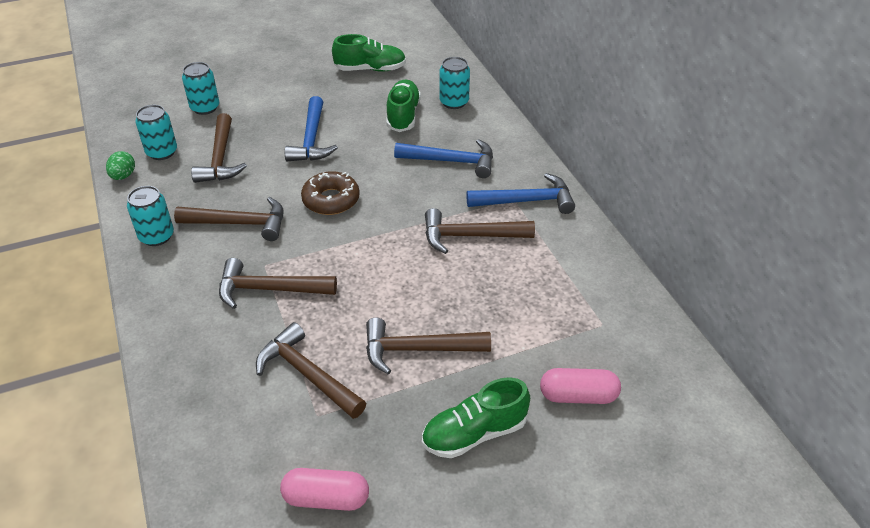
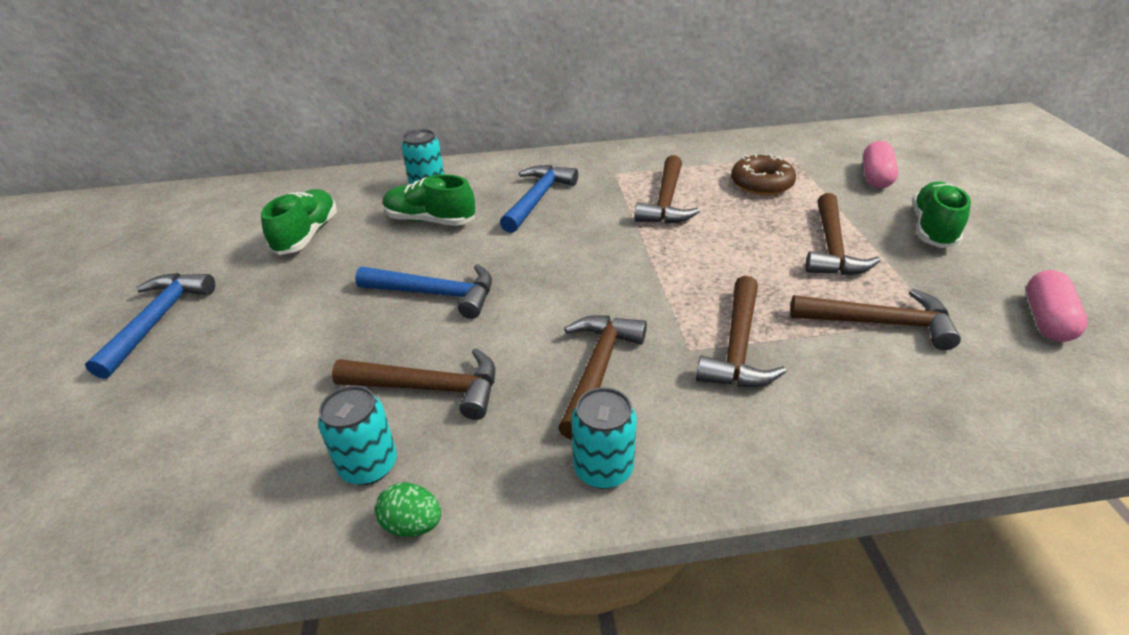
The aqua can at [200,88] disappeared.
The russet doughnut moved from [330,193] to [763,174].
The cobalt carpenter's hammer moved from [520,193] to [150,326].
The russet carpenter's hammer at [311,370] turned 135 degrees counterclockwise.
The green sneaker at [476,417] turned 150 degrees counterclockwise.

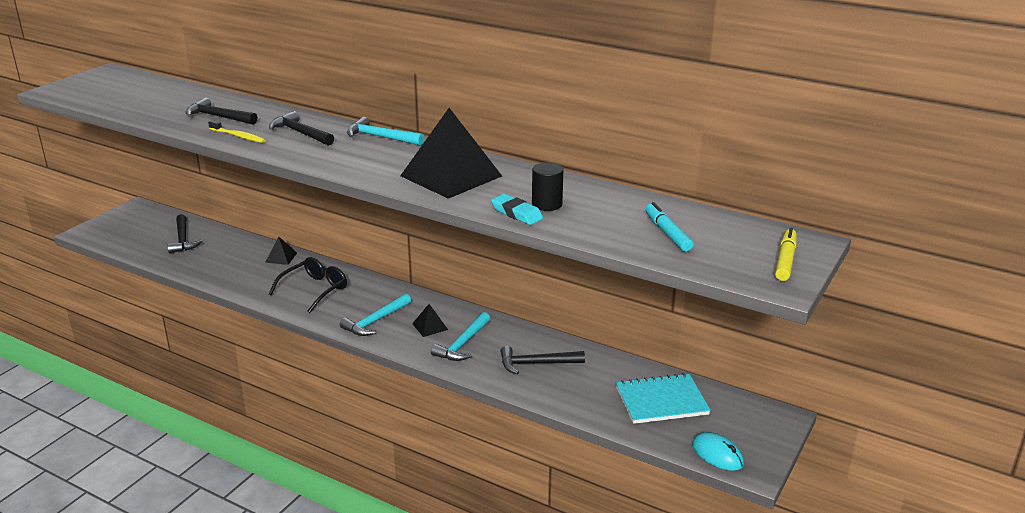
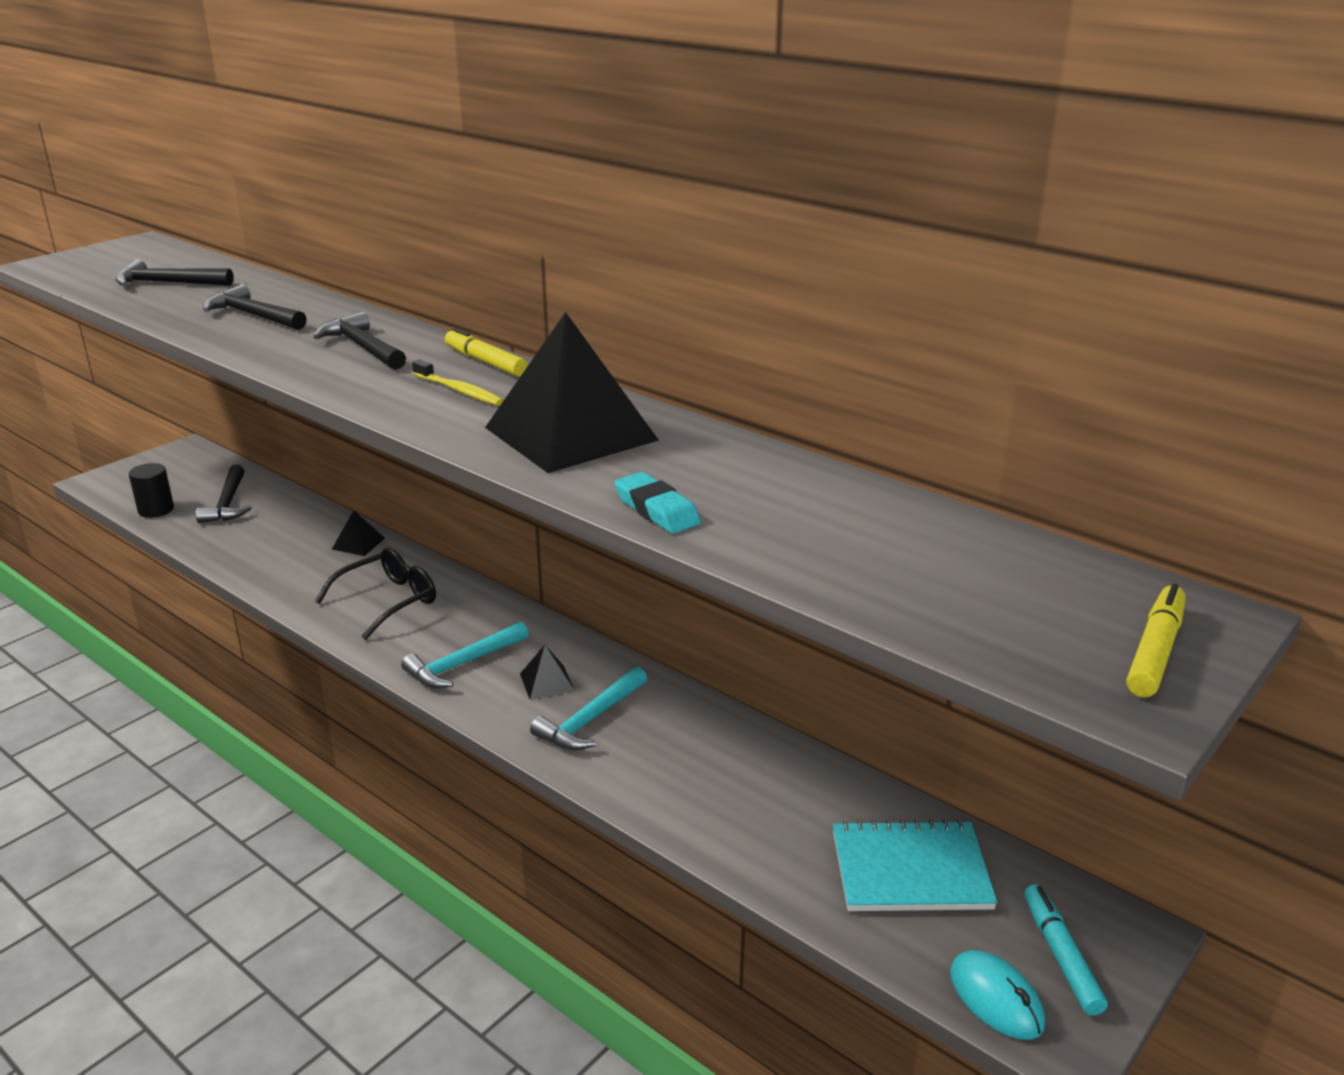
The aqua carpenter's hammer at [385,131] was replaced by the yellow felt pen at [486,352].
The yellow dental brush moved from [237,131] to [458,382].
The jet-black solid cylinder moved from [547,186] to [151,490].
The aqua felt pen moved from [669,227] to [1066,950].
The jet-black carpenter's hammer moved from [542,360] to [174,272].

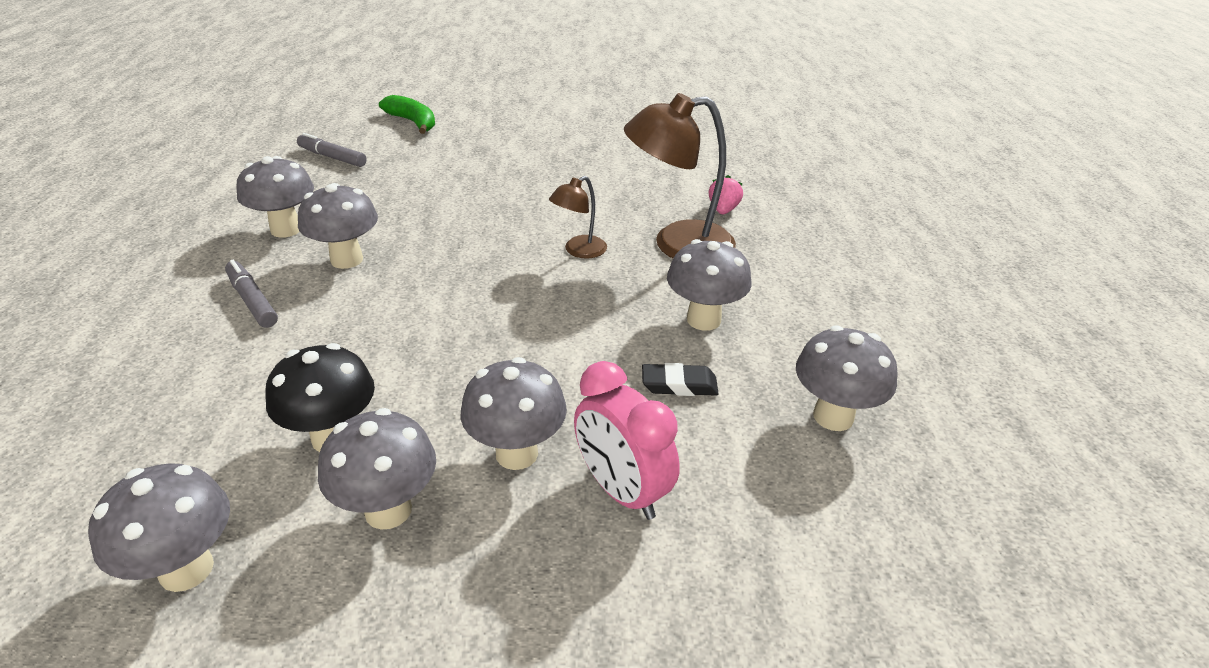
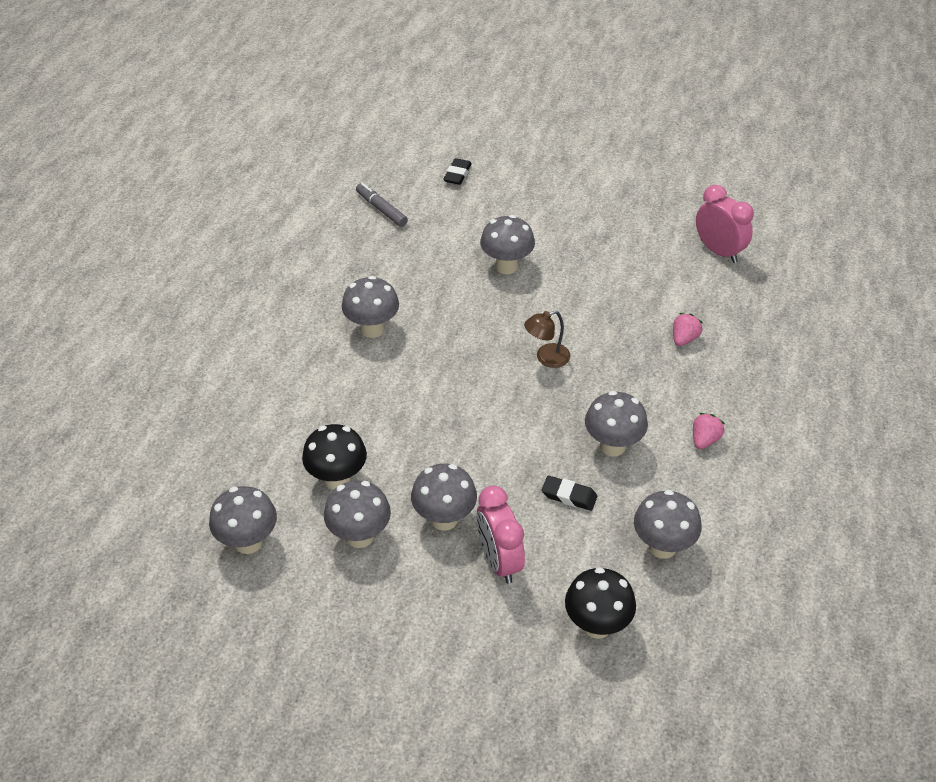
The russet desk lamp at [680,175] disappeared.
The green banana at [407,114] was replaced by the jet-black pencil eraser at [457,171].
The gray toadstool moved from [275,197] to [507,244].
The gray felt pen at [251,294] disappeared.
The rosy alarm clock at [725,224] appeared.
The rosy strawberry at [709,431] appeared.
The jet-black toadstool at [600,603] appeared.

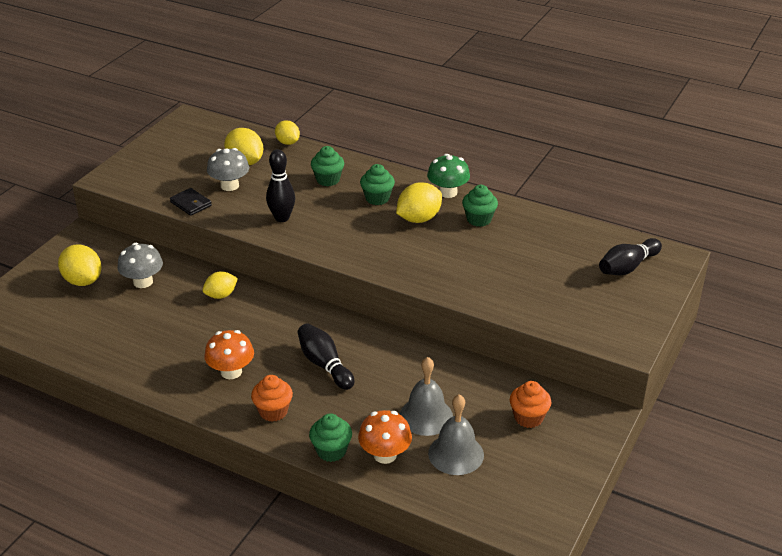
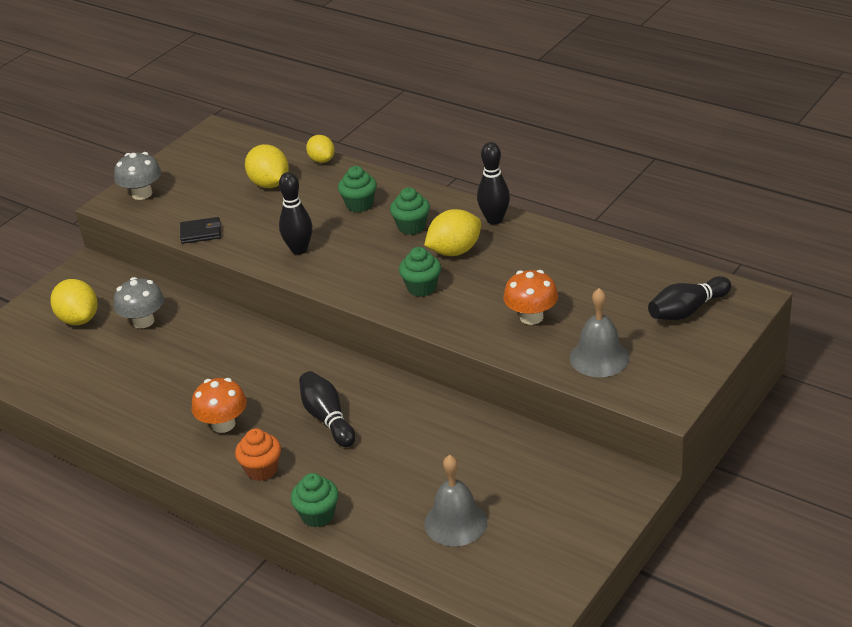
The gray toadstool moved from [228,169] to [137,176].
The green toadstool at [448,176] was replaced by the jet-black tenpin at [493,183].
The green cupcake moved from [480,206] to [420,272].
The jet-black billfold at [191,202] turned 60 degrees counterclockwise.
The yellow lemon at [220,285] disappeared.
The gray bell moved from [426,396] to [599,332].
The bright orange cupcake at [530,404] disappeared.
The bright orange toadstool moved from [385,437] to [530,297].

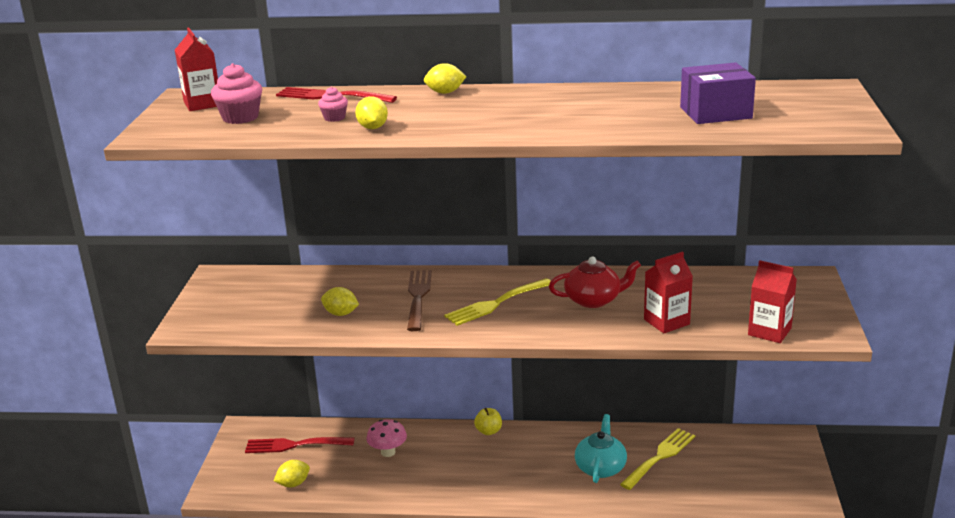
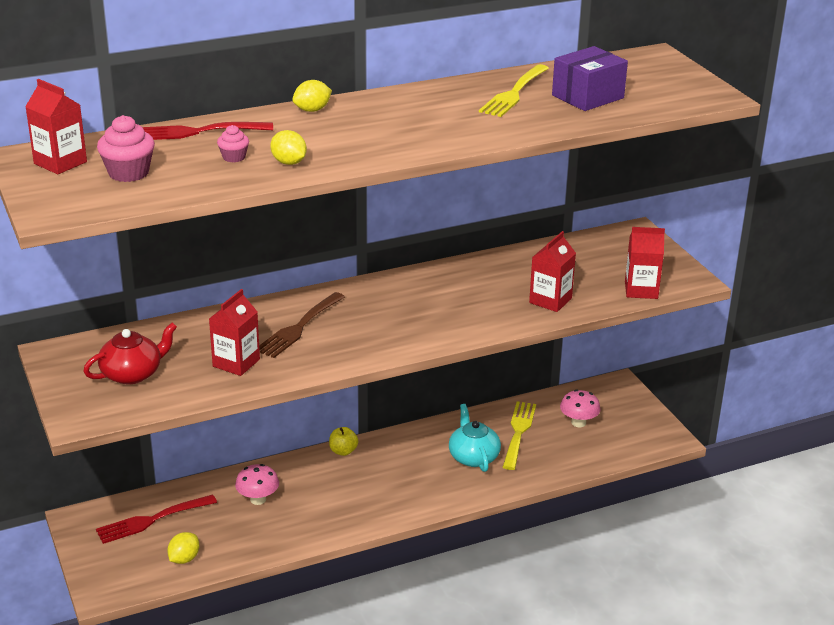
The crimson china teapot moved from [595,282] to [130,353].
The russet fork at [419,300] turned 120 degrees counterclockwise.
The yellow fork moved from [497,302] to [514,90].
The yellow lemon at [340,301] was replaced by the crimson juice carton at [234,332].
The rosy toadstool at [580,408] appeared.

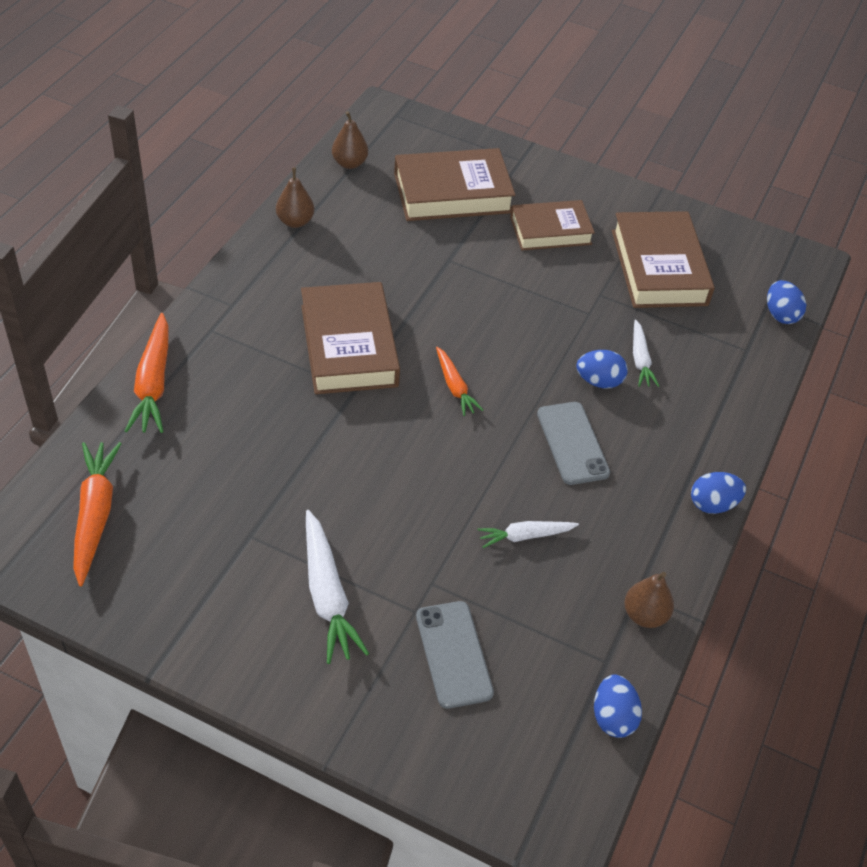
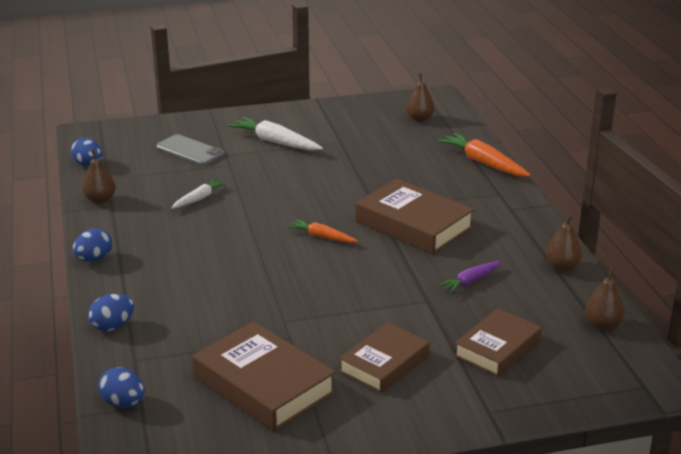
The russet hardcover at [454,184] changed to 0.67 times the size.
The snow-white carrot at [646,353] disappeared.
The cobalt toy egg moved from [602,369] to [111,312].
The gray mobile phone at [573,443] disappeared.
The bright orange carrot at [97,514] was replaced by the russet pear at [420,97].
The violet carrot at [469,277] appeared.

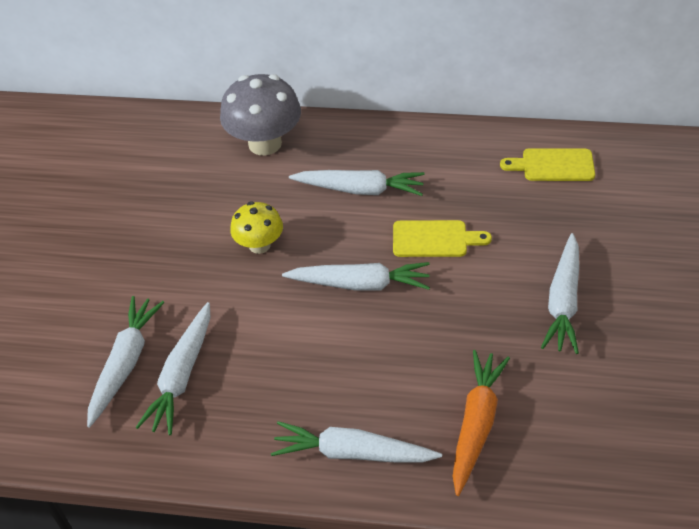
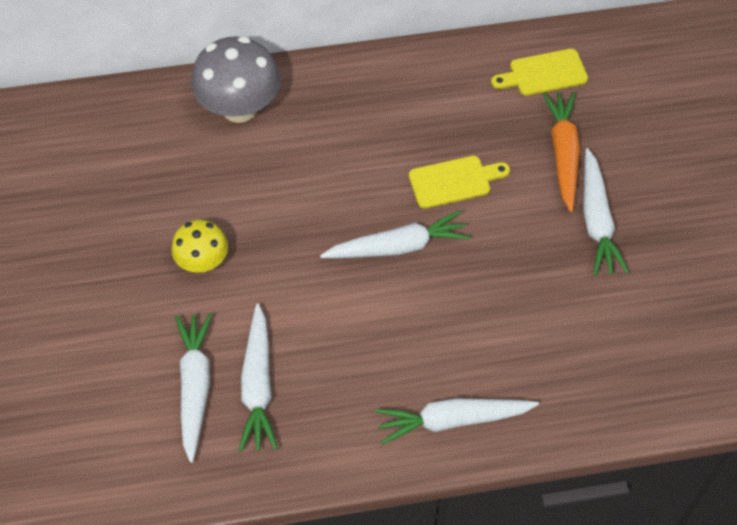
The snow-white carrot at [357,183] disappeared.
The yellow toadstool moved from [256,228] to [199,246].
The bright orange carrot moved from [481,423] to [561,152].

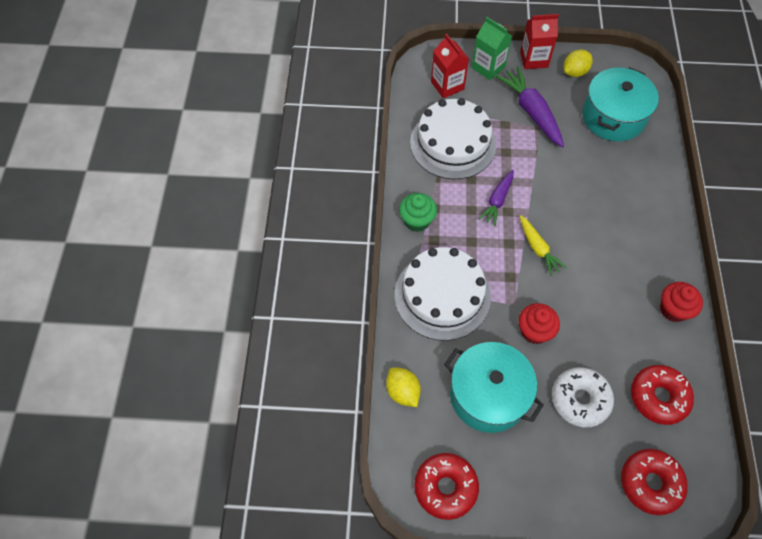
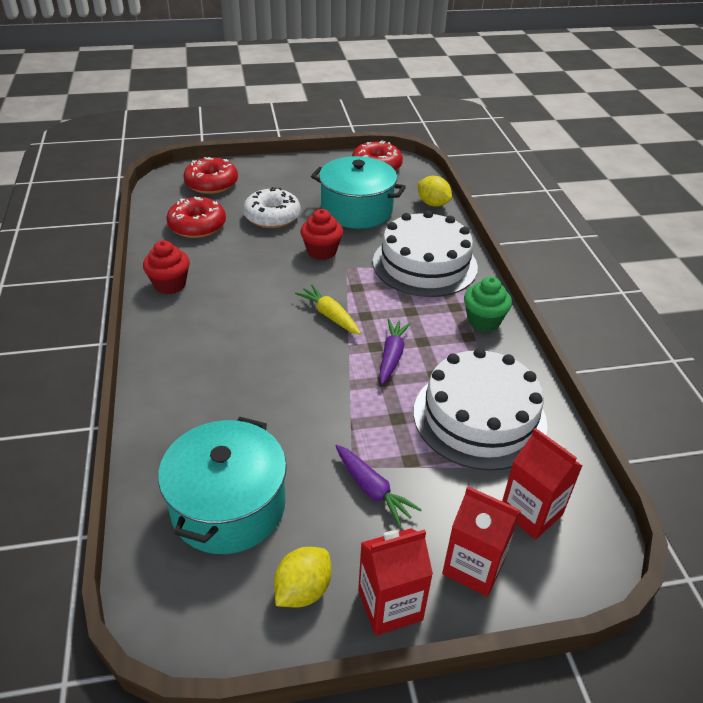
The green juice carton at [491,48] became the crimson juice carton at [481,541].
The violet carrot at [530,107] changed to 0.61 times the size.

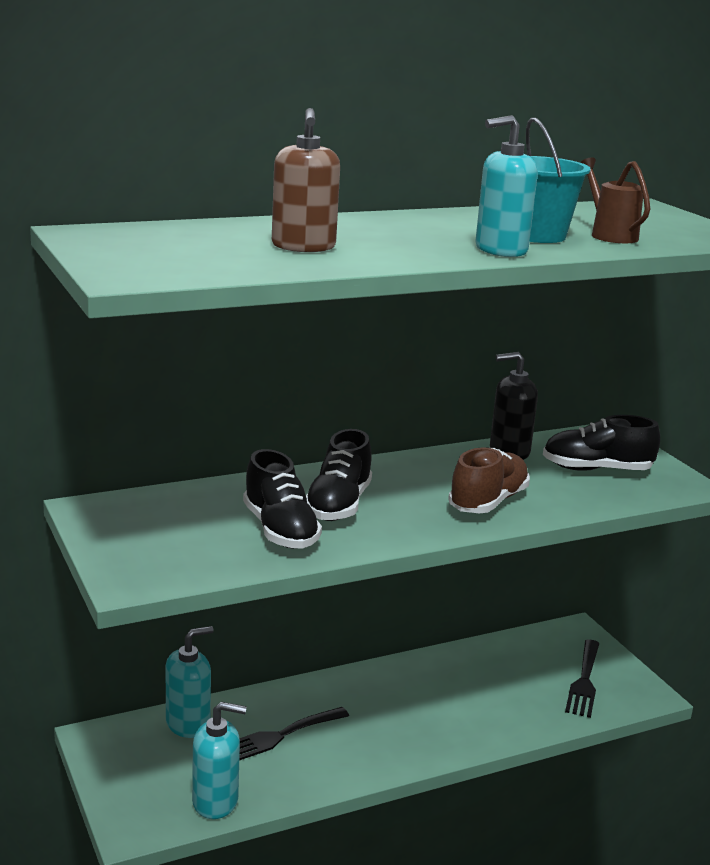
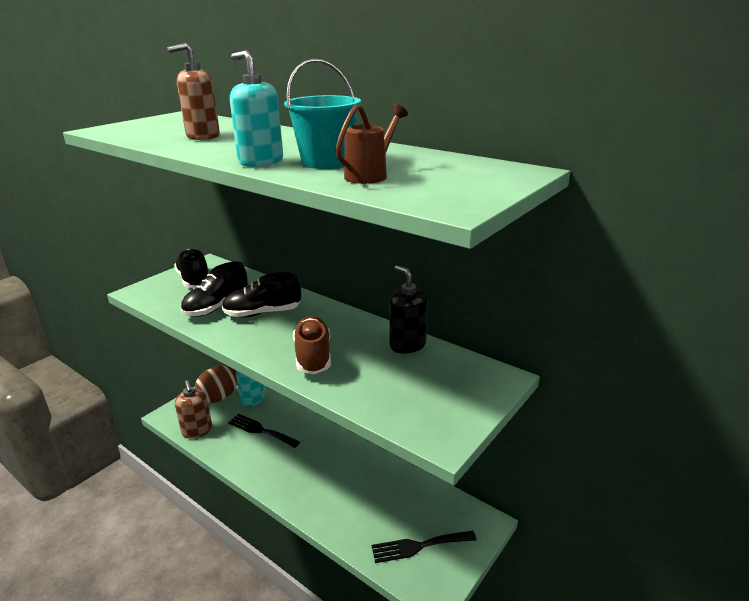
The jet-black sneaker moved from [601,443] to [191,268].
The russet sneaker at [489,480] turned 105 degrees counterclockwise.
The aqua soap dispenser at [219,760] became the russet soap dispenser at [193,409].
The russet toy egg at [216,384] appeared.

